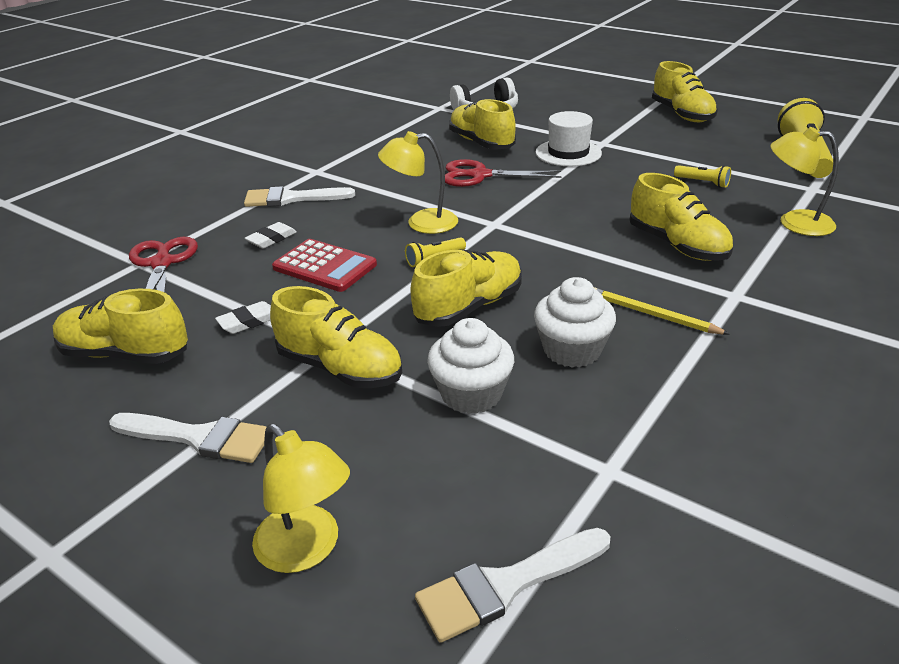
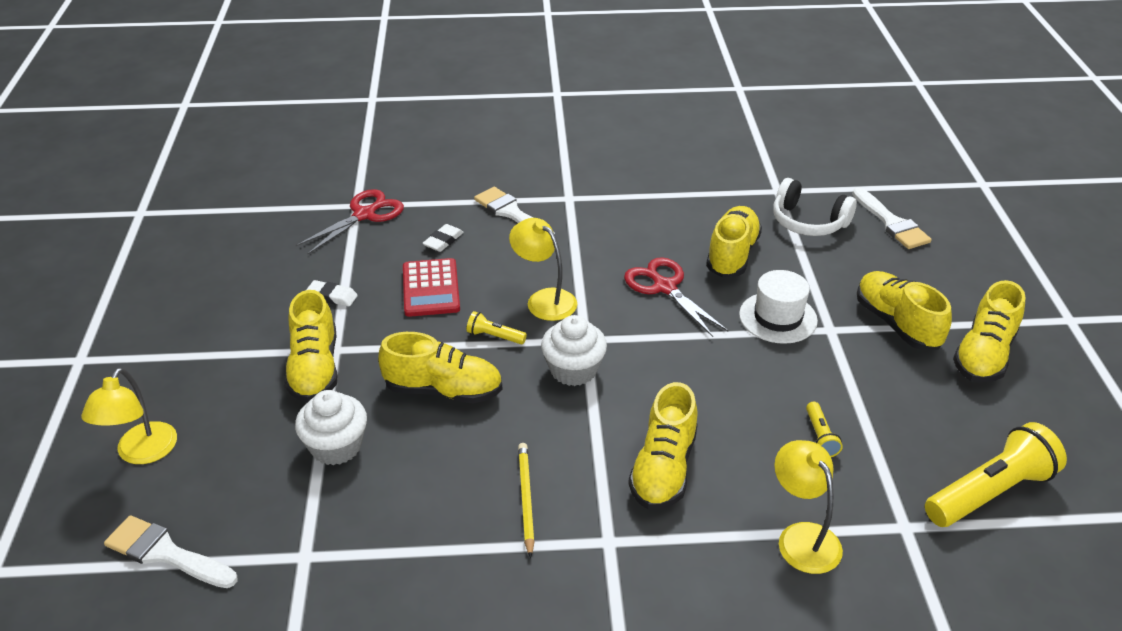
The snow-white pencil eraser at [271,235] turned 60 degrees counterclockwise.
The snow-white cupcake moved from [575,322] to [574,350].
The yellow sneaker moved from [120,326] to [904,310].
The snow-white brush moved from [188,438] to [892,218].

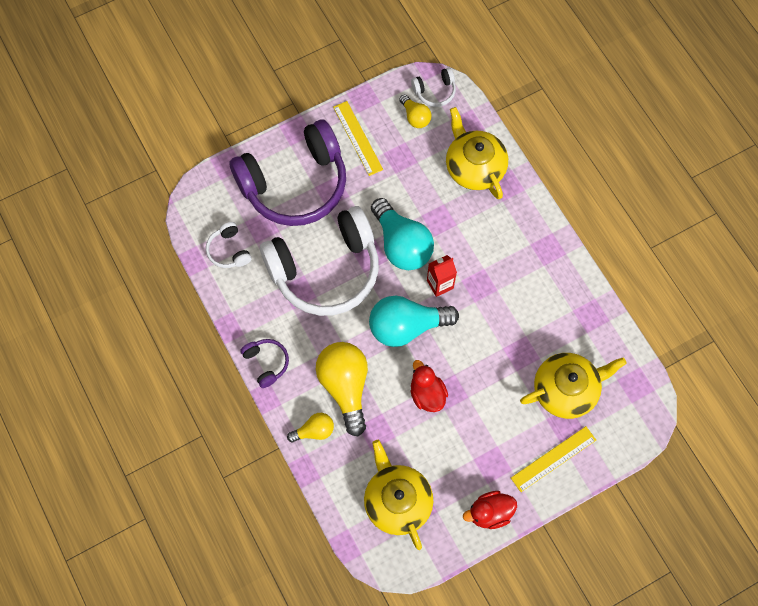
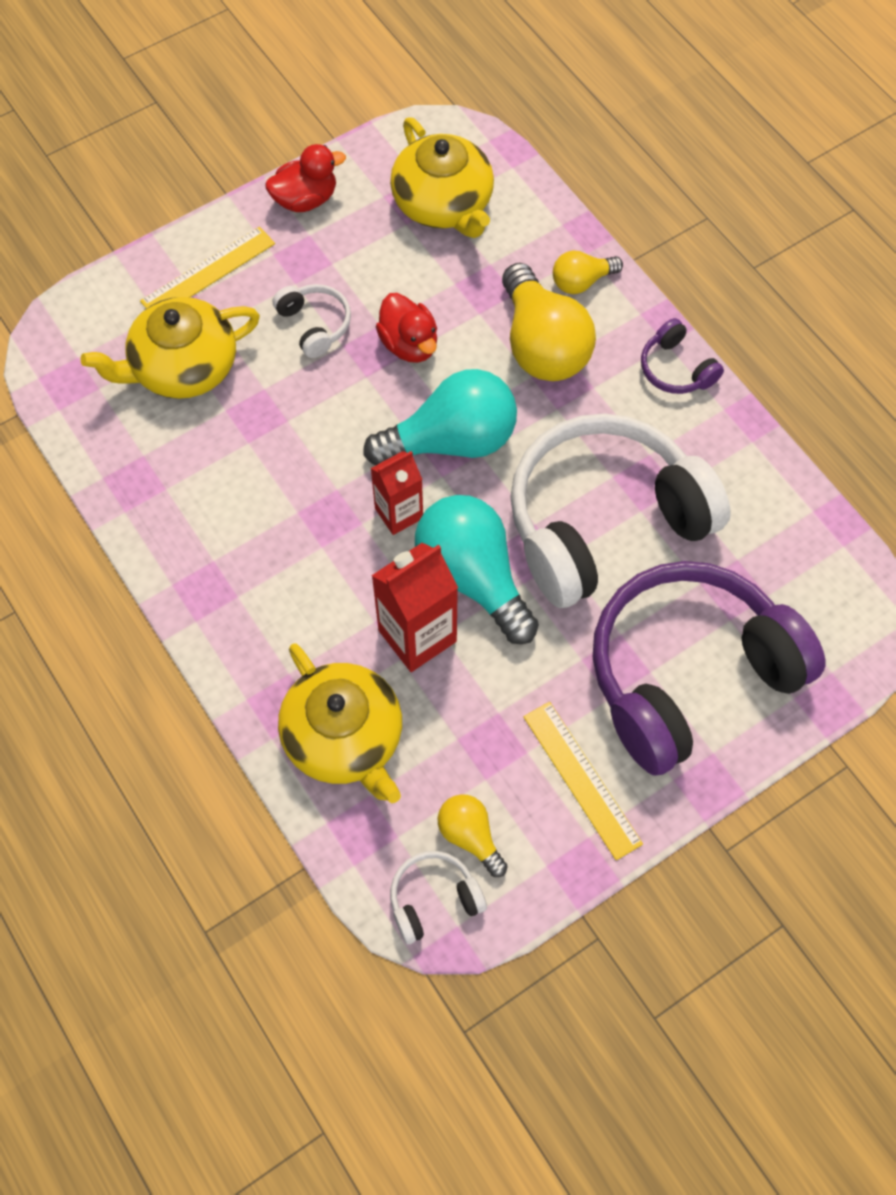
The snow-white headphones moved from [229,245] to [312,321].
The crimson juice carton at [414,607] appeared.

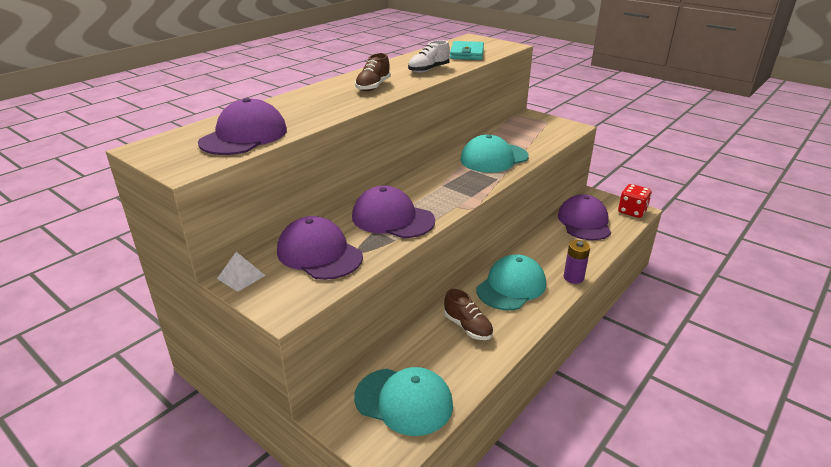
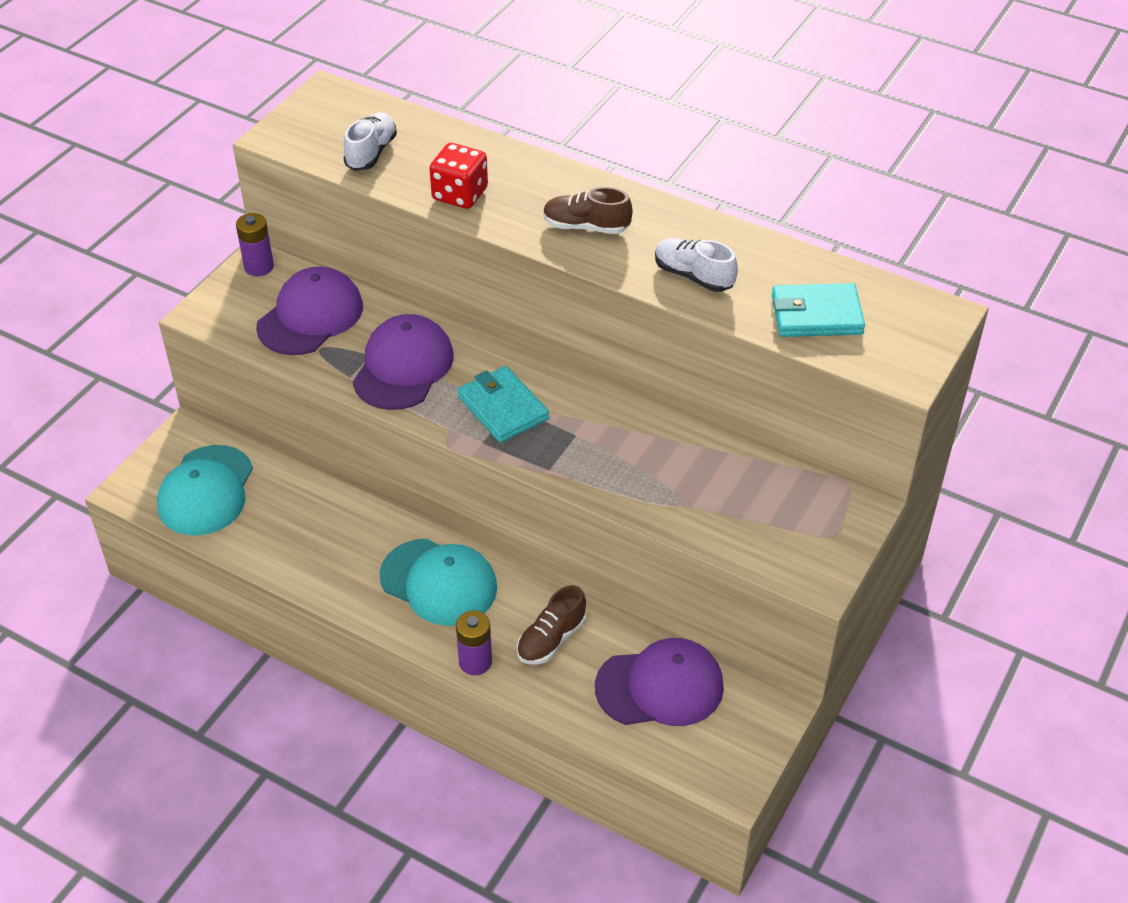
The violet cap at [242,126] was replaced by the snow-white sneaker at [370,141].
The aqua cap at [494,154] disappeared.
The crimson die moved from [635,201] to [458,176].
The snow-white pyramid at [241,272] was replaced by the violet power cell at [255,244].
The russet sneaker moved from [468,314] to [551,624].
The aqua billfold at [503,404] appeared.

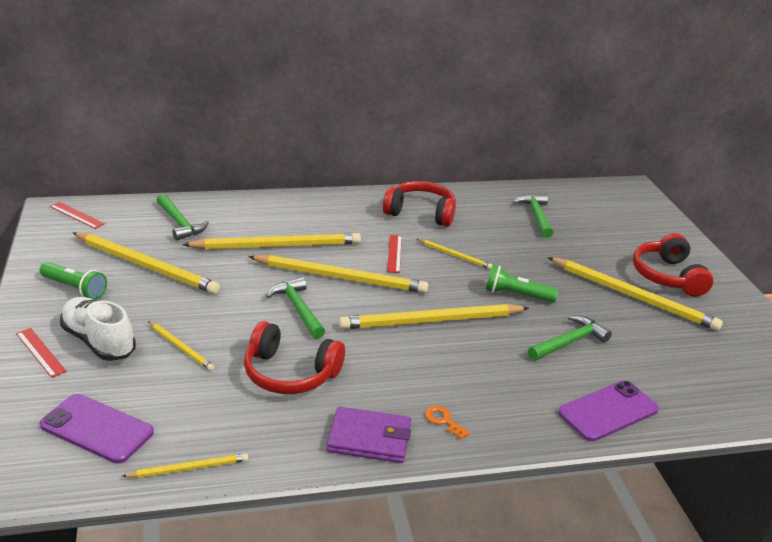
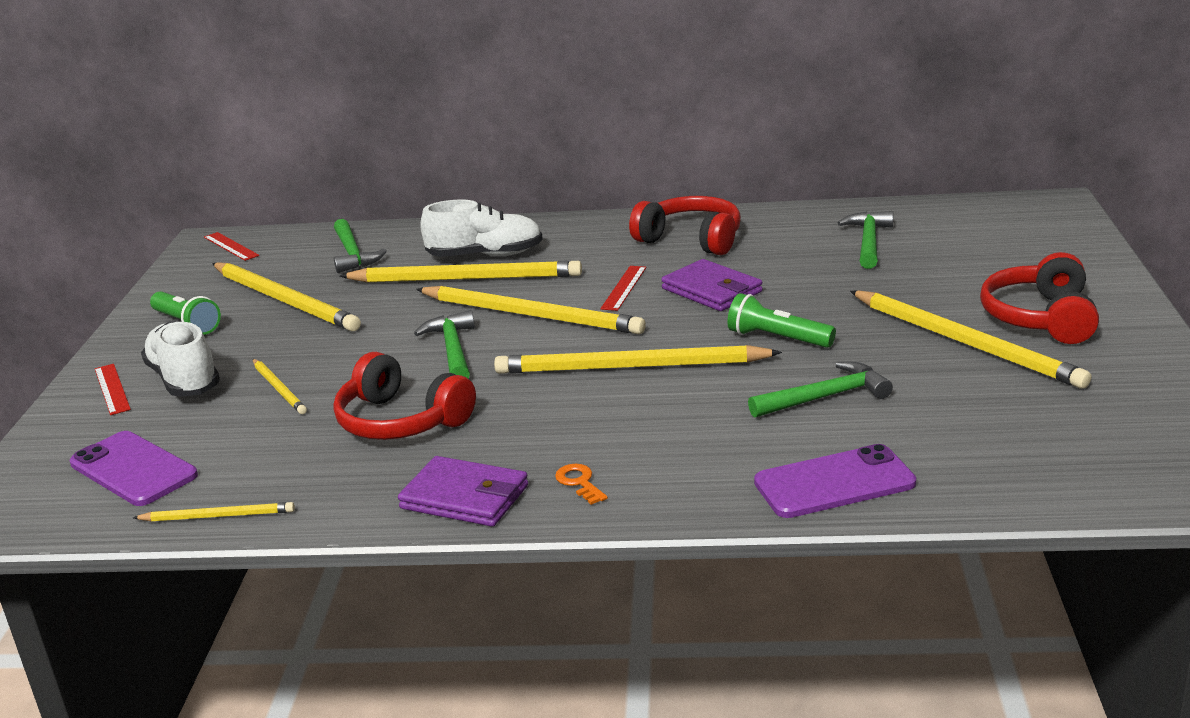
The yellow lead pencil at [454,254] was replaced by the violet billfold at [711,285].
The snow-white sneaker at [481,228] appeared.

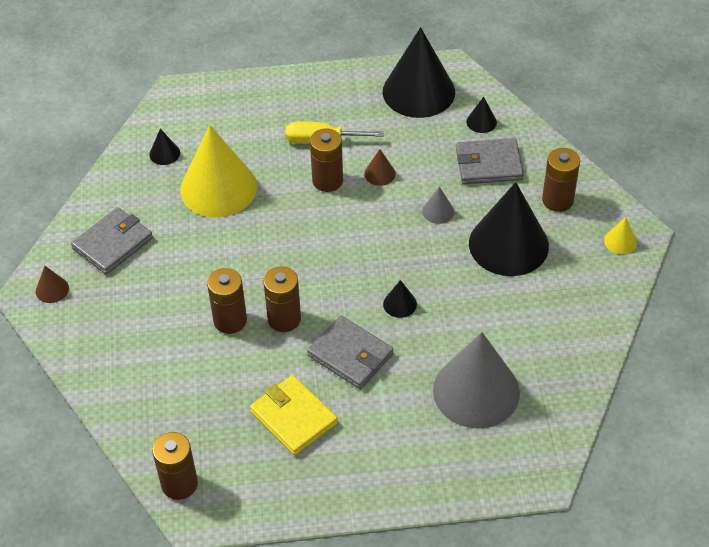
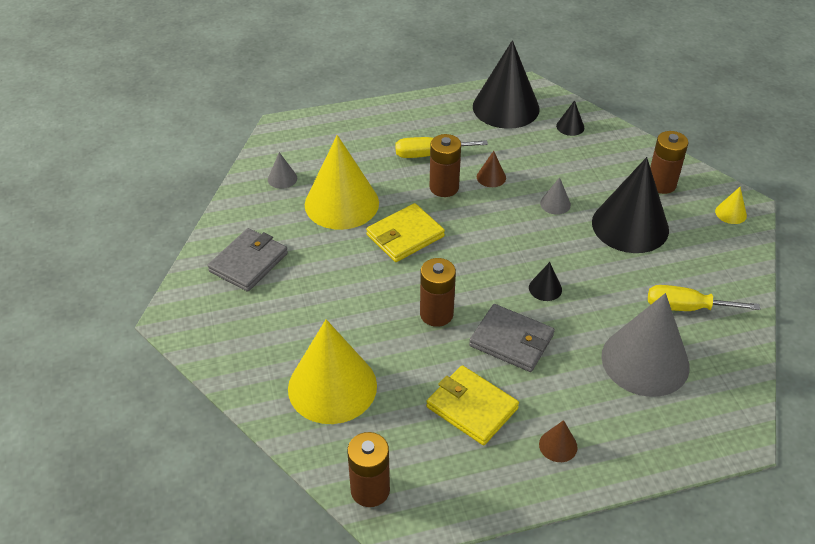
The jet-black cone at [164,147] became the gray cone at [282,170].
The gray billfold at [490,161] disappeared.
The russet cone moved from [52,284] to [558,441].
The russet power cell at [227,301] disappeared.
The yellow billfold at [405,232] appeared.
The yellow flat screwdriver at [704,298] appeared.
The yellow cone at [332,371] appeared.

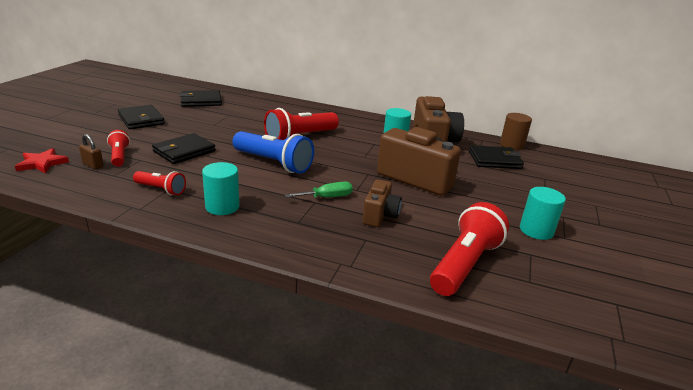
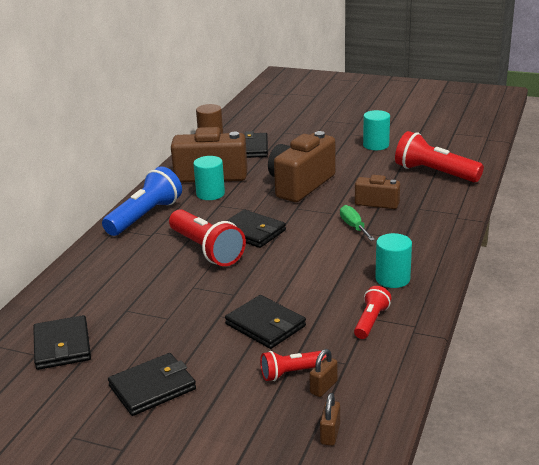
The cobalt flashlight moved from [273,152] to [142,201].
The crimson five-pointed star at [42,161] was replaced by the russet lock at [330,419].
The jet-black billfold at [256,228] appeared.

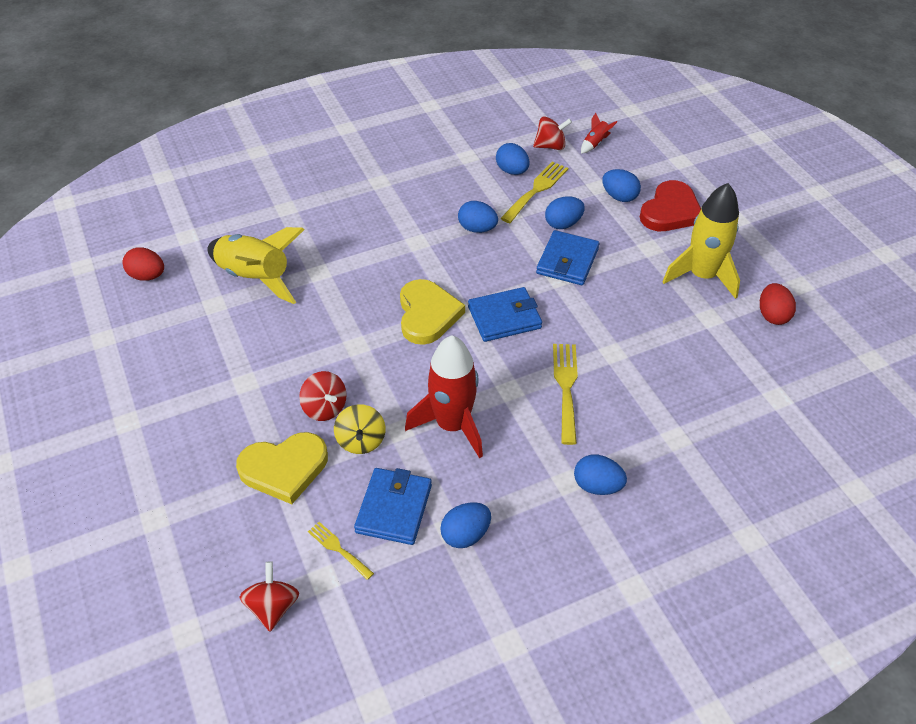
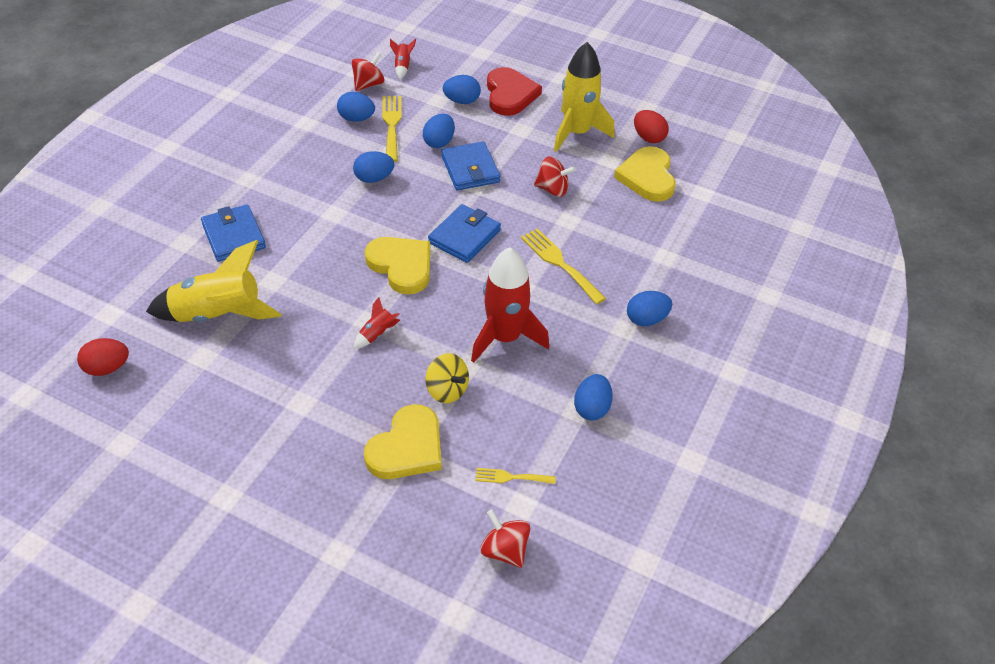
The crimson spinning top moved from [323,396] to [555,177].
The cobalt billfold moved from [393,506] to [233,233].
The yellow heart shape at [645,174] appeared.
The crimson spaceship at [377,323] appeared.

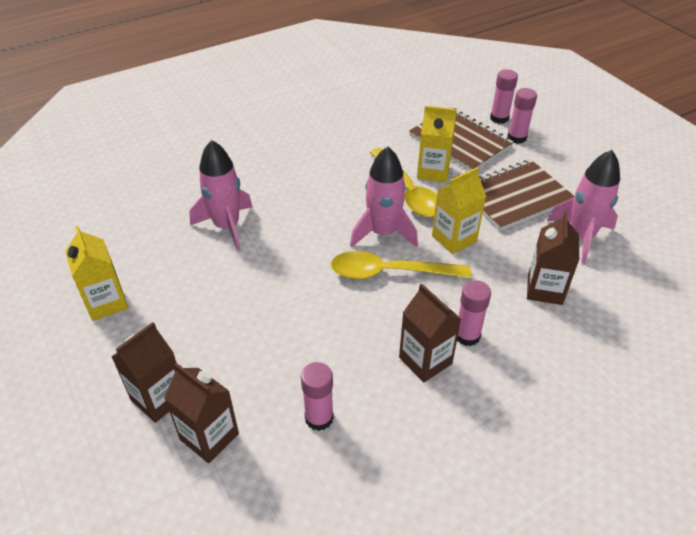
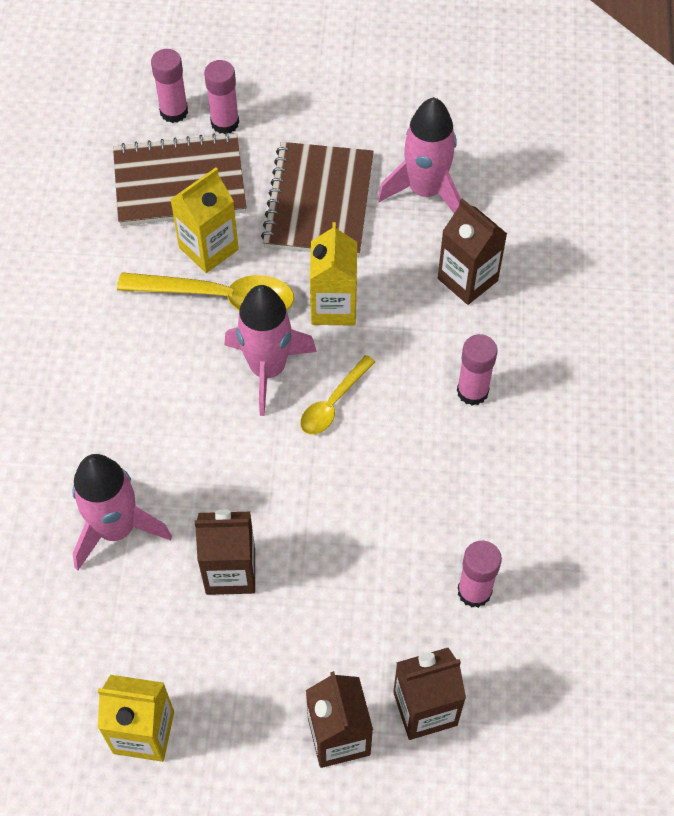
The yellow tablespoon at [401,265] changed to 0.59 times the size.
The russet juice carton moved from [430,333] to [225,552].

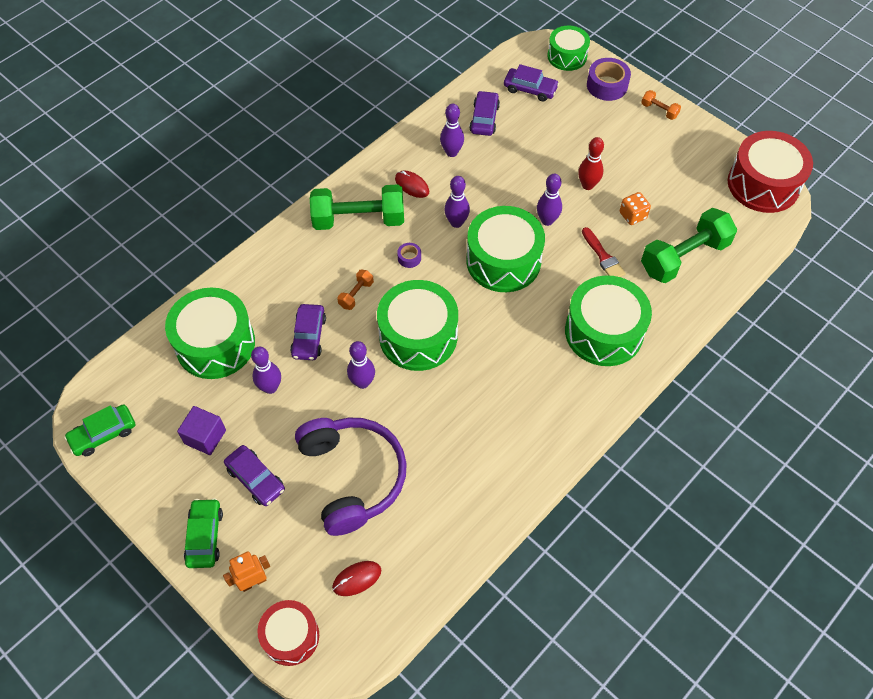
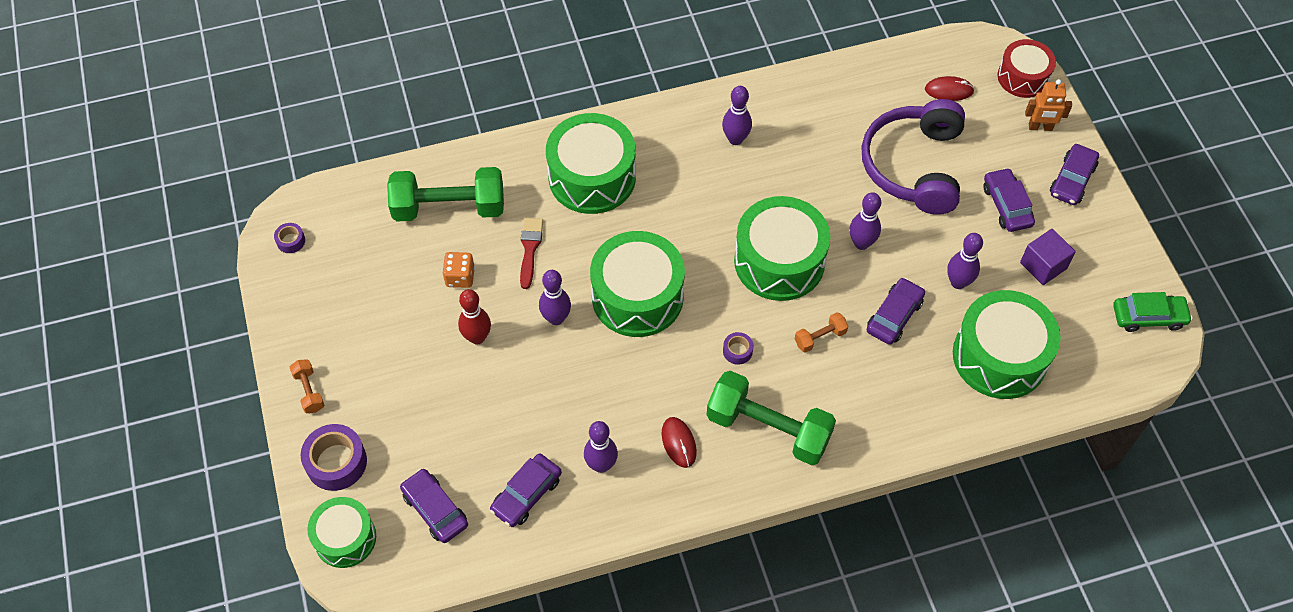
The crimson toy drum at [770,172] was replaced by the violet tape at [289,238].
The violet tenpin moved from [457,202] to [737,115].
The green car at [203,533] became the violet car at [1074,174].

